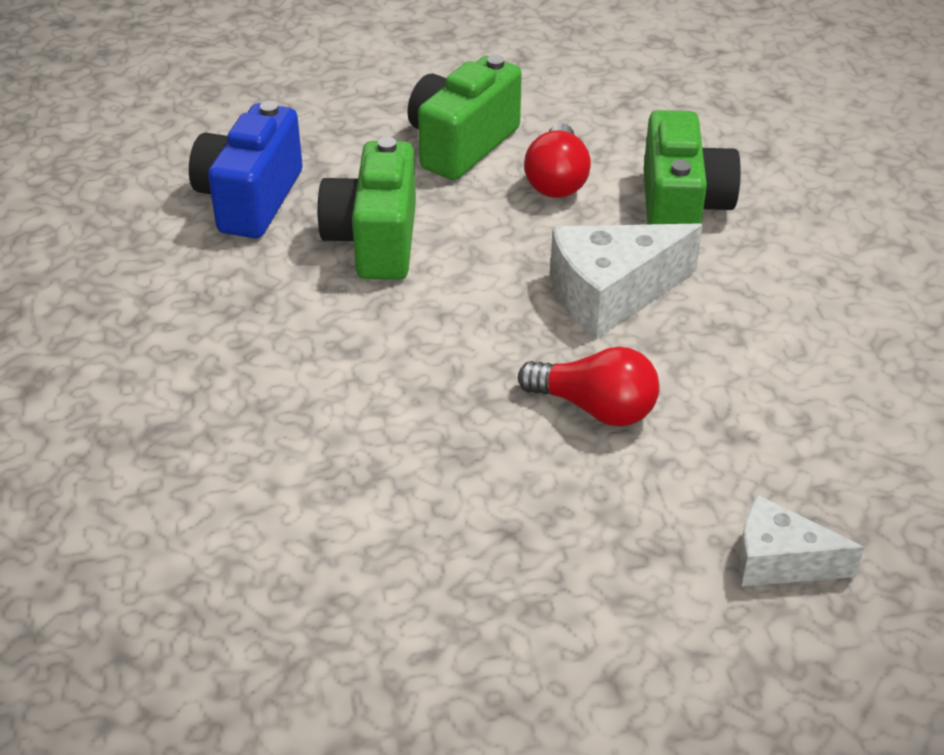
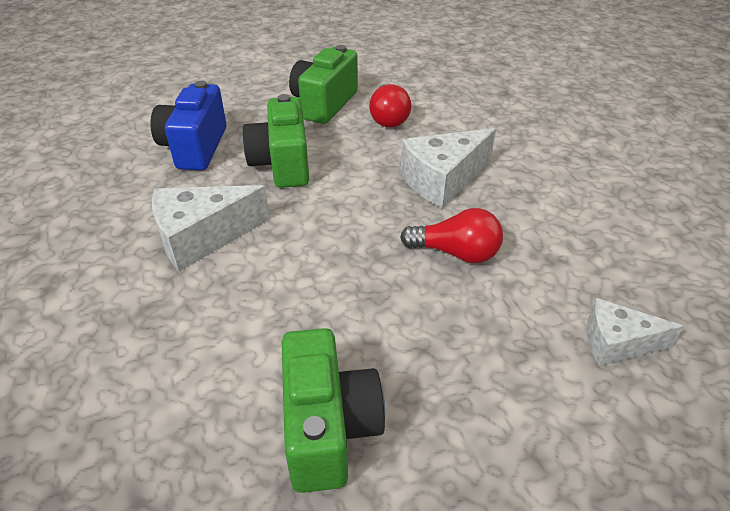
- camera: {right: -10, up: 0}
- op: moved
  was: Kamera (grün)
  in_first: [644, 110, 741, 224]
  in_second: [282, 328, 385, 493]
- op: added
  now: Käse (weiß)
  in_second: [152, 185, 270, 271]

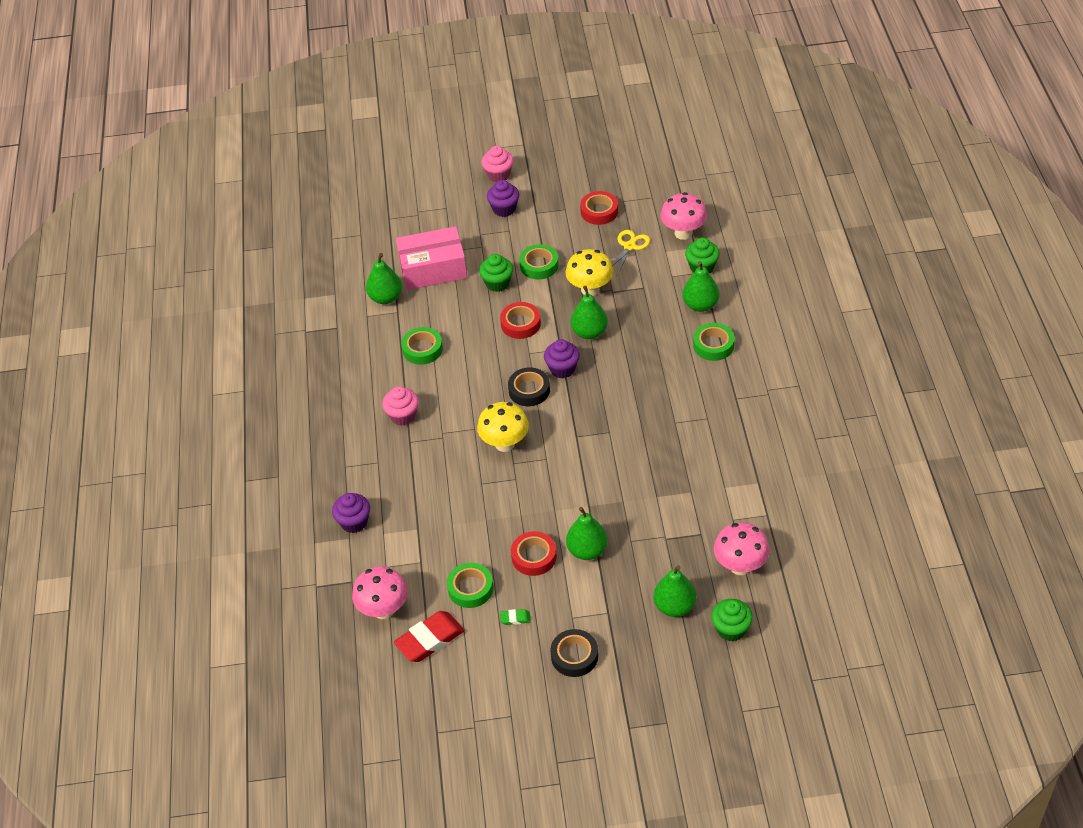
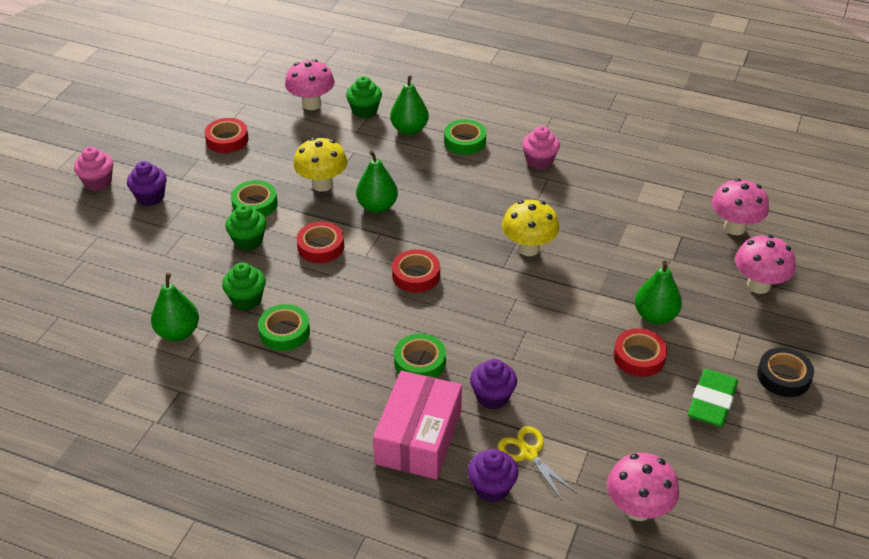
- camera: {right: -65, up: -5}
- op: moved
  was: Schachtel (rosa)
  in_first: [396, 226, 467, 290]
  in_second: [373, 371, 462, 479]
- op: moved
  was: Schere (gelb)
  in_first: [612, 230, 650, 275]
  in_second: [498, 426, 576, 501]
- op: moved
  was: Muffin (lila)
  in_first: [544, 339, 580, 378]
  in_second: [470, 359, 517, 410]
- op: recoloured
  was: Klebeband (schwarz)
  now: Klebeband (rot)
  in_first: [508, 367, 550, 406]
  in_second: [392, 249, 440, 293]
- op: moved
  was: Muffin (rosa)
  in_first: [382, 386, 419, 426]
  in_second: [522, 126, 560, 170]
- op: moved
  was: Pilz (gelb)
  in_first: [477, 402, 529, 452]
  in_second: [502, 200, 559, 256]
- op: moved
  was: Klebeband (grün)
  in_first: [447, 563, 493, 608]
  in_second: [394, 334, 446, 378]
- op: replaced
  was: Birne (grün)
  now: Pilz (rosa)
  in_first: [654, 565, 697, 617]
  in_second: [735, 235, 796, 294]
- op: moved
  was: Muffin (grün)
  in_first: [711, 599, 753, 642]
  in_second: [222, 262, 266, 310]
- op: resized
  was: Radiergummi (grün)
  in_first: [500, 609, 531, 625]
  in_second: [688, 369, 738, 427]
  ratio: 2.23
- op: removed
  was: Radiergummi (rot)
  in_first: [394, 611, 465, 662]

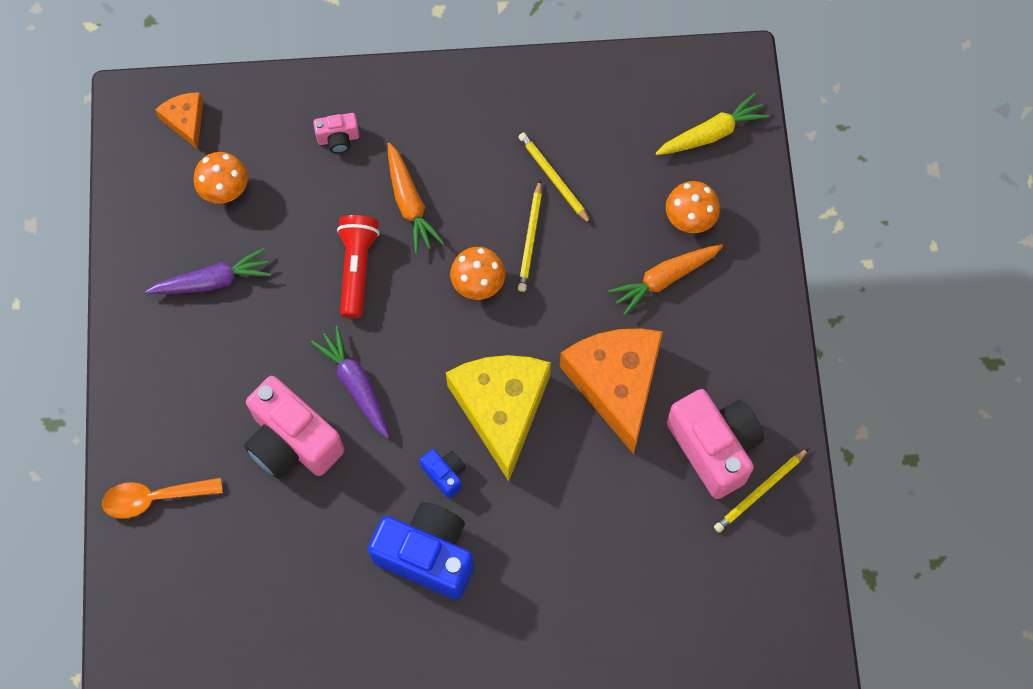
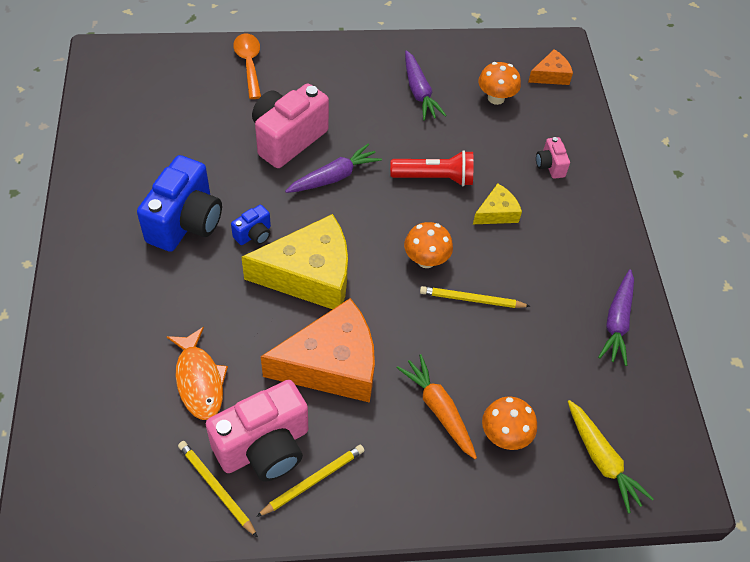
- camera: {right: 85, up: -15}
- op: moved
  was: Bleistift (gelb)
  in_first: [518, 133, 591, 224]
  in_second: [256, 444, 365, 517]
- op: replaced
  was: Karotte (orange)
  now: Käse (gelb)
  in_first: [388, 143, 444, 254]
  in_second: [473, 184, 522, 224]
- op: added
  now: Karotte (lila)
  in_second: [598, 269, 634, 366]
- op: added
  now: Fisch (orange)
  in_second: [167, 327, 228, 420]

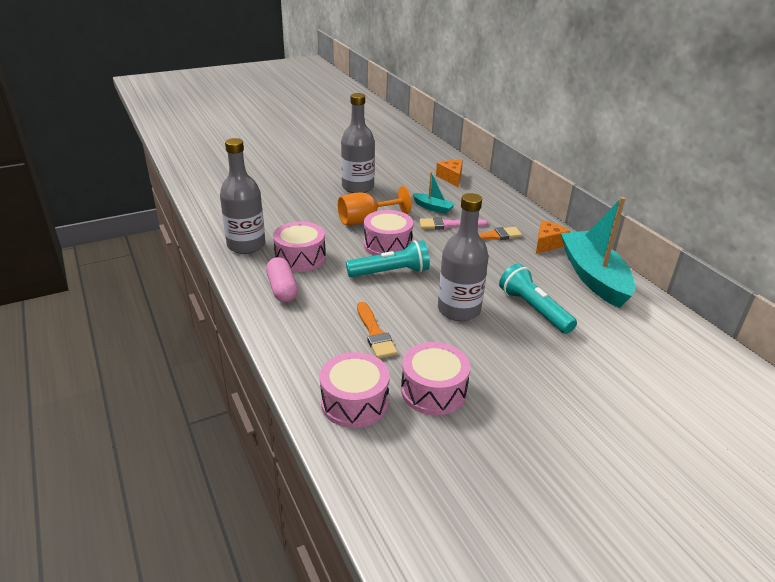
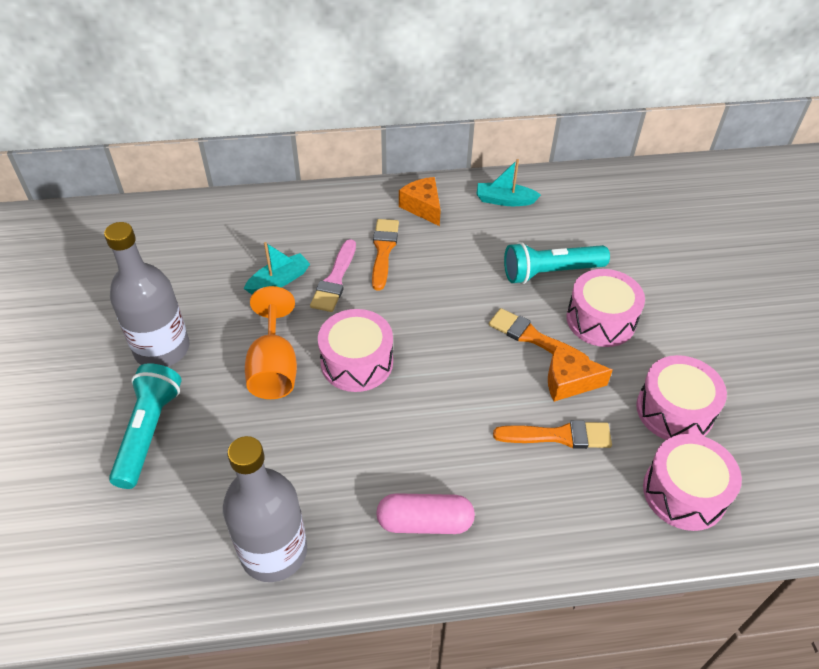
- camera: {right: -70, up: 15}
- op: moved
  was: Käse (orange)
  in_first: [436, 160, 463, 187]
  in_second: [548, 346, 613, 402]
- op: replaced
  was: Flasche (grau)
  now: Pinsel (orange)
  in_first: [438, 193, 489, 321]
  in_second: [489, 308, 589, 359]
- op: resized
  was: Boot (türkis)
  in_first: [561, 197, 635, 308]
  in_second: [477, 159, 541, 206]
  ratio: 0.47
- op: moved
  was: Trommel (rosa)
  in_first: [273, 222, 326, 272]
  in_second: [567, 269, 645, 347]
- op: moved
  was: Taschenlampe (türkis)
  in_first: [346, 240, 430, 277]
  in_second: [109, 363, 182, 489]

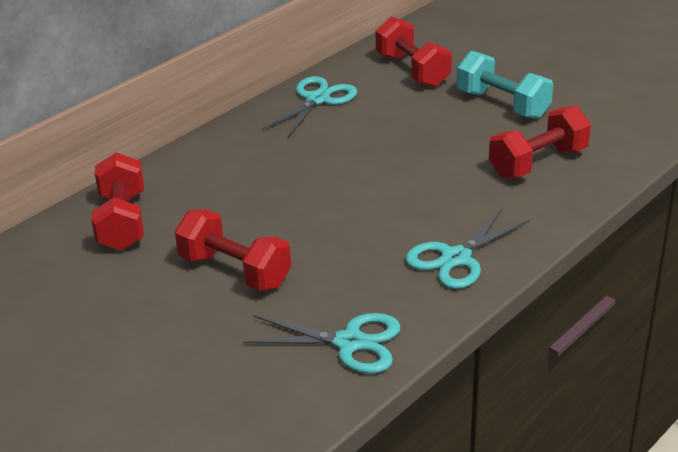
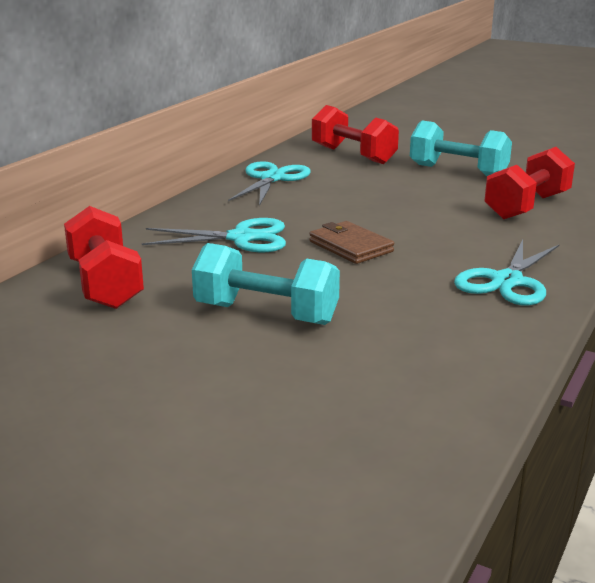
- camera: {right: -15, up: -10}
- op: recoloured
  was: Hantel (rot)
  now: Hantel (türkis)
  in_first: [175, 209, 291, 291]
  in_second: [192, 243, 340, 325]
- op: moved
  was: Schere (türkis)
  in_first: [243, 313, 401, 374]
  in_second: [142, 218, 286, 252]
- op: added
  now: Geldbörse (braun)
  in_second: [309, 221, 394, 264]

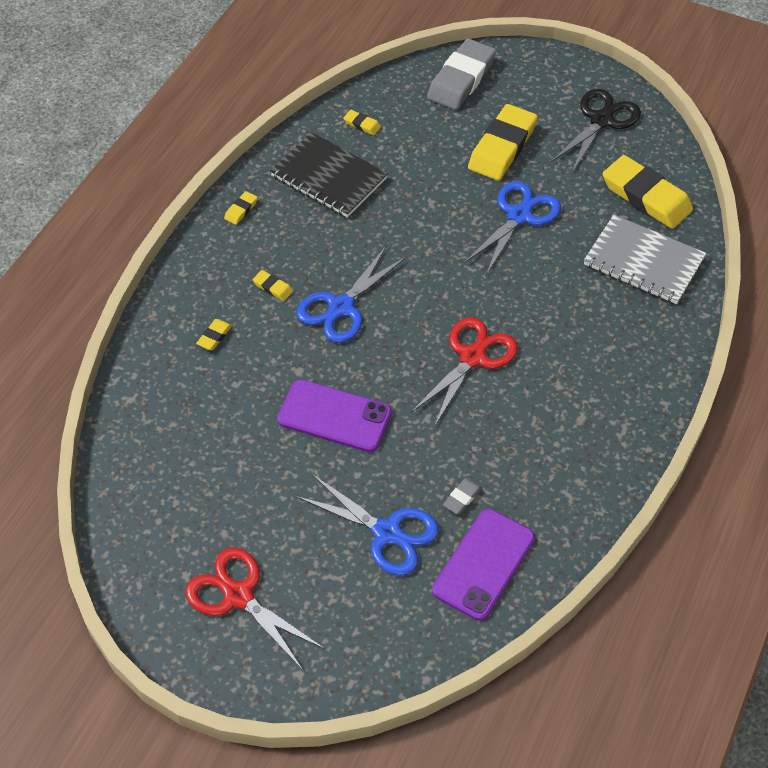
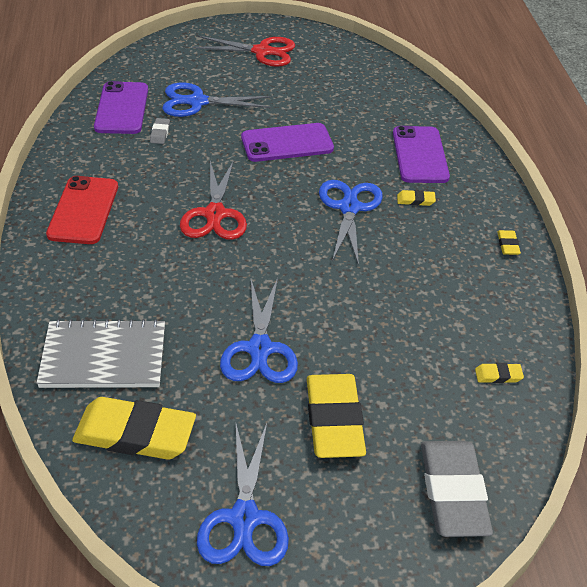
- camera: {right: 145, up: -10}
- op: recoloured
  was: Schere (schwarz)
  now: Schere (blau)
  in_first: [551, 89, 641, 173]
  in_second: [197, 423, 289, 566]
- op: removed
  was: Notizbuch (schwarz)
  in_first: [270, 132, 388, 218]
- op: replaced
  was: Radiergummi (gelb)
  now: Handy (lila)
  in_first: [196, 319, 232, 350]
  in_second: [393, 126, 450, 183]
- op: added
  now: Handy (rot)
  in_second: [46, 176, 118, 244]

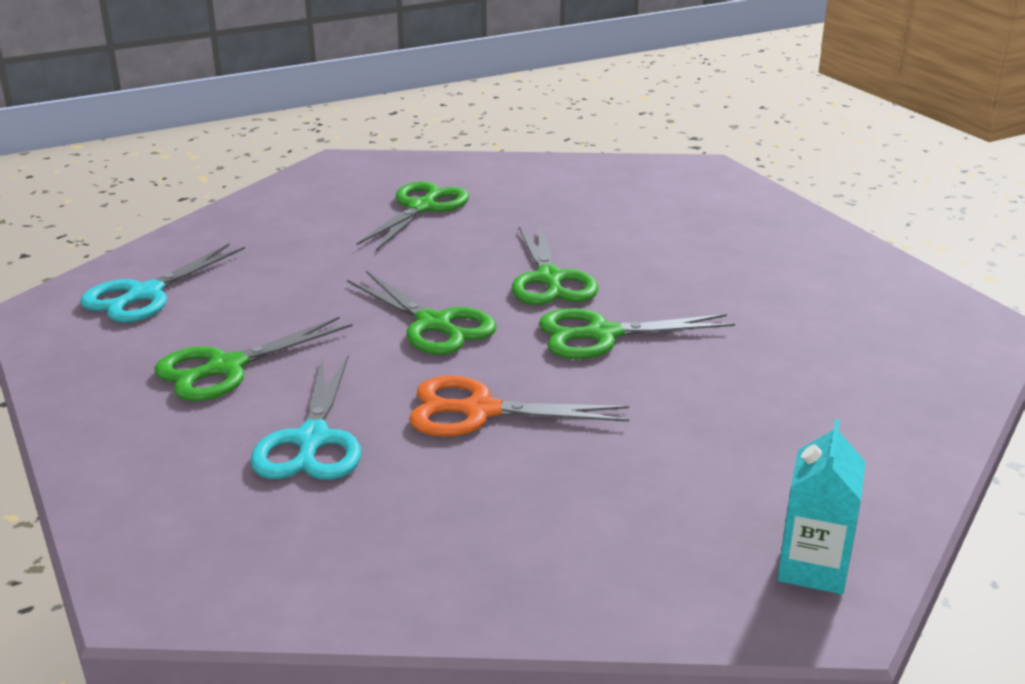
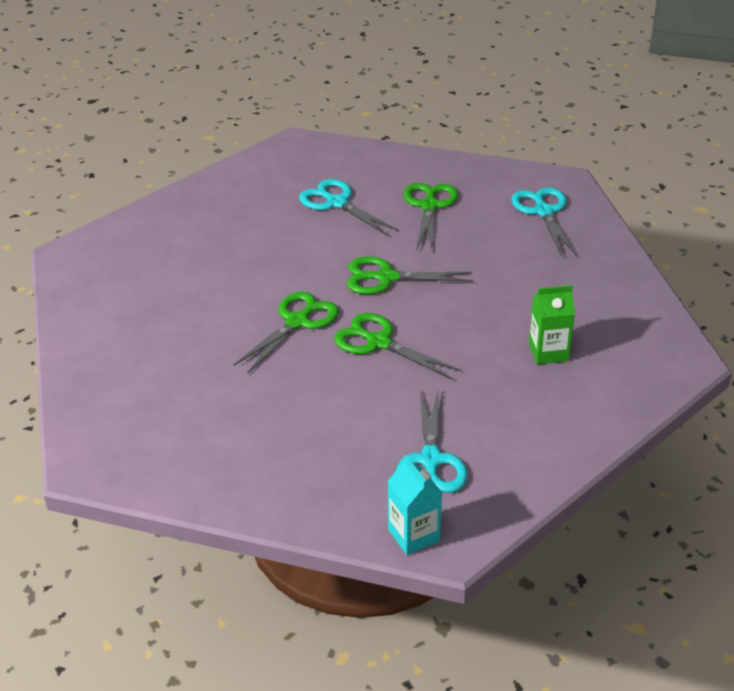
- camera: {right: 135, up: 10}
- op: replaced
  was: Schere (grün)
  now: Getränkekarton (grün)
  in_first: [356, 181, 469, 251]
  in_second: [529, 285, 575, 364]
- op: removed
  was: Schere (orange)
  in_first: [409, 376, 629, 437]
- op: moved
  was: Getränkekarton (türkis)
  in_first: [777, 419, 865, 594]
  in_second: [388, 455, 442, 555]
- op: added
  now: Schere (türkis)
  in_second: [396, 388, 468, 493]

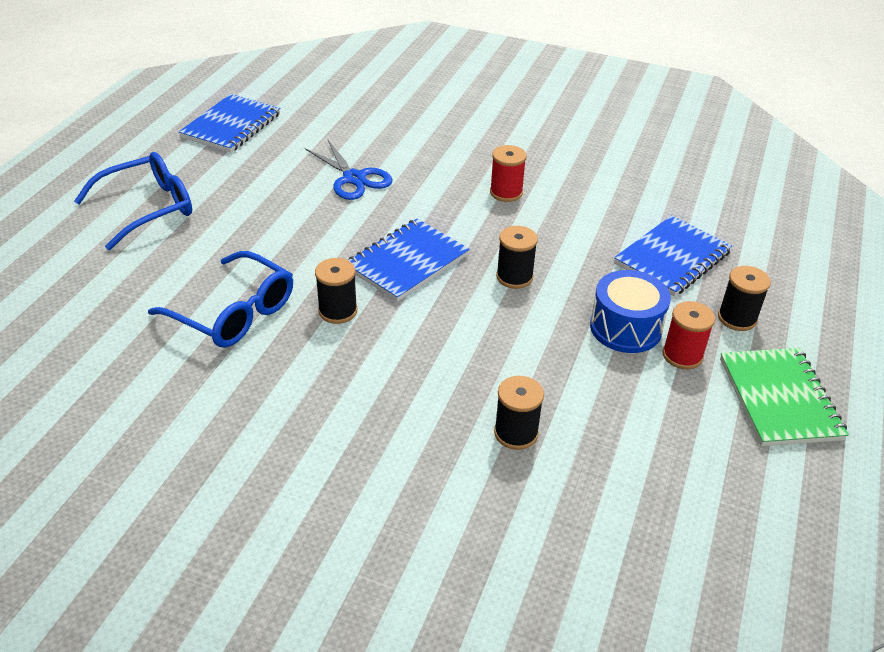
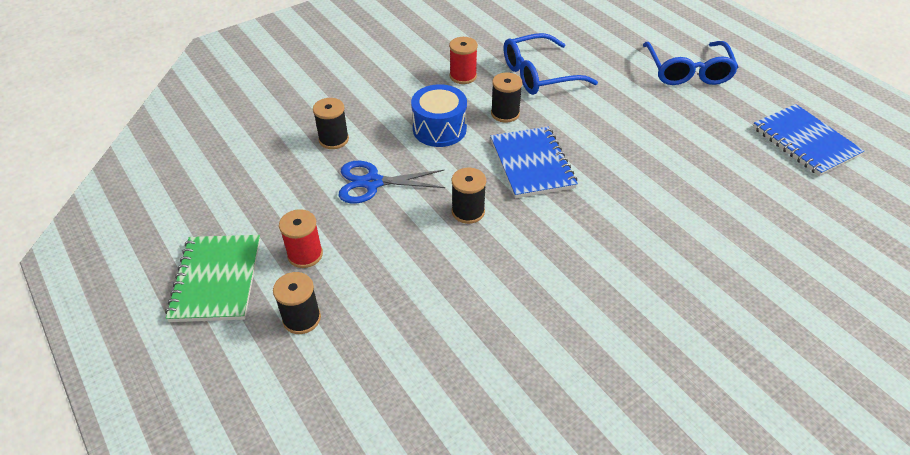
- camera: {right: 125, up: 5}
- op: moved
  was: Schere (blau)
  in_first: [305, 140, 393, 200]
  in_second: [339, 161, 445, 204]
- op: moved
  was: Garnrolle (rot)
  in_first: [490, 145, 527, 202]
  in_second: [449, 37, 478, 84]
- op: removed
  was: Notizbuch (blau)
  in_first: [614, 215, 732, 297]
- op: moved
  was: Trommel (blau)
  in_first: [590, 270, 671, 353]
  in_second: [411, 84, 467, 147]
- op: turned
  was: Notizbuch (grün)
  in_first: [720, 348, 849, 446]
  in_second: [165, 235, 260, 322]
  clockwise: 60

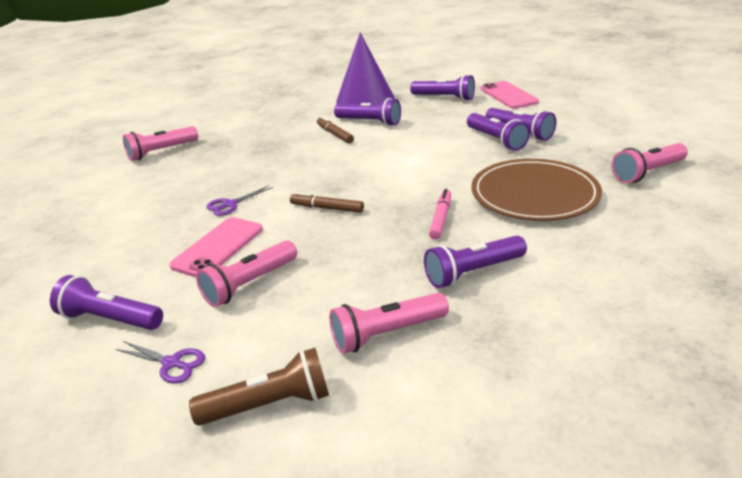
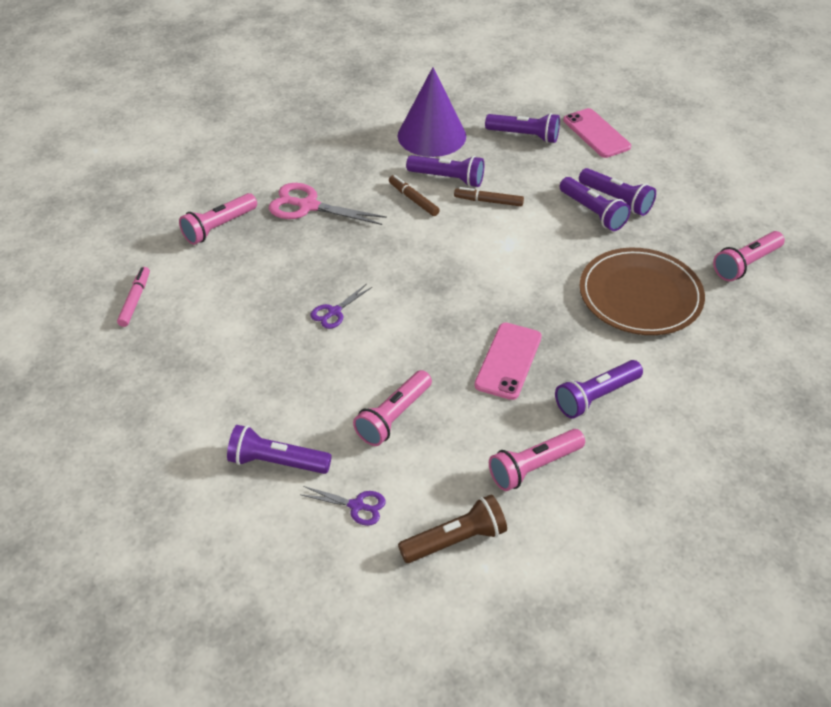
- camera: {right: -10, up: 15}
- op: moved
  was: Filzstift (rosa)
  in_first: [429, 189, 451, 240]
  in_second: [117, 267, 150, 327]
- op: moved
  was: Filzstift (braun)
  in_first: [290, 192, 364, 213]
  in_second: [454, 187, 524, 206]
- op: moved
  was: Handy (rosa)
  in_first: [169, 217, 263, 277]
  in_second: [474, 323, 542, 400]
- op: added
  now: Schere (rosa)
  in_second: [269, 183, 387, 225]

